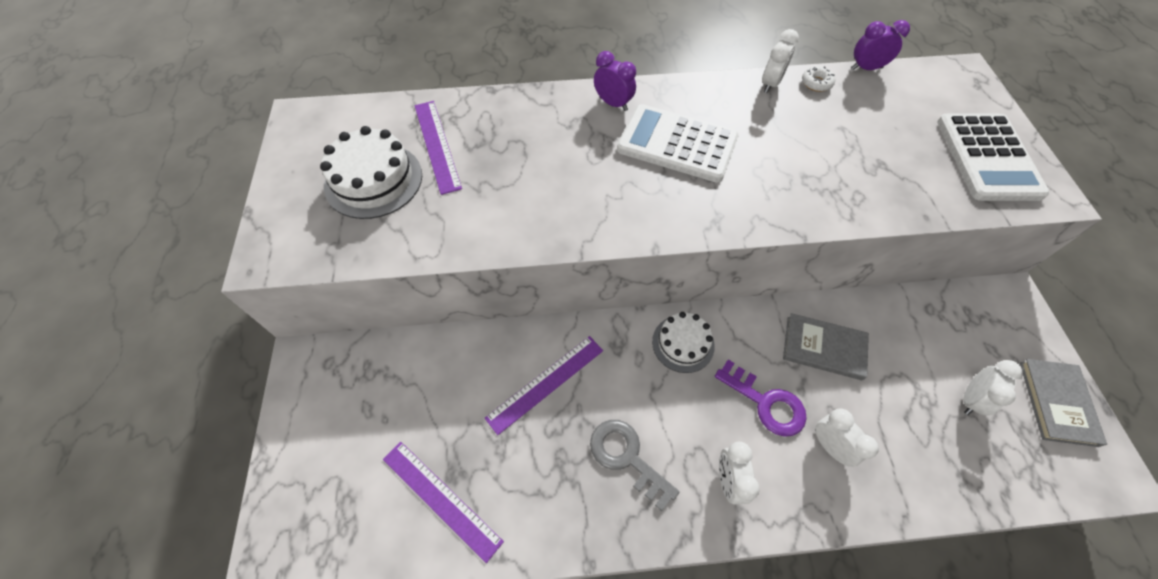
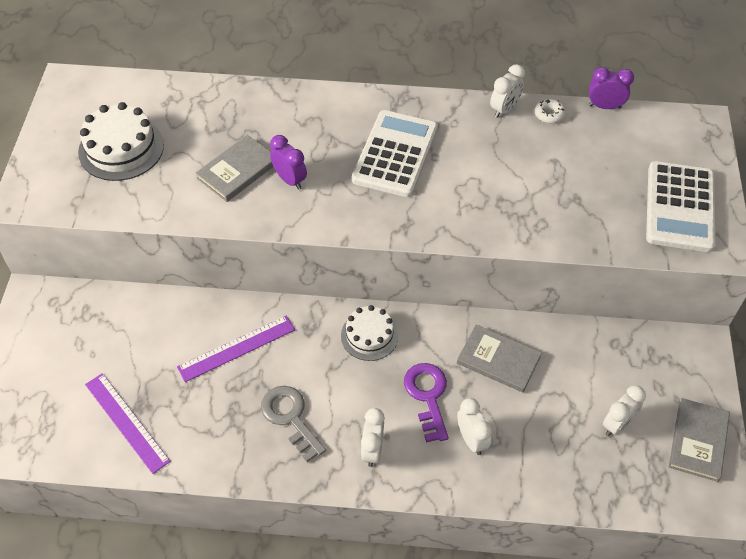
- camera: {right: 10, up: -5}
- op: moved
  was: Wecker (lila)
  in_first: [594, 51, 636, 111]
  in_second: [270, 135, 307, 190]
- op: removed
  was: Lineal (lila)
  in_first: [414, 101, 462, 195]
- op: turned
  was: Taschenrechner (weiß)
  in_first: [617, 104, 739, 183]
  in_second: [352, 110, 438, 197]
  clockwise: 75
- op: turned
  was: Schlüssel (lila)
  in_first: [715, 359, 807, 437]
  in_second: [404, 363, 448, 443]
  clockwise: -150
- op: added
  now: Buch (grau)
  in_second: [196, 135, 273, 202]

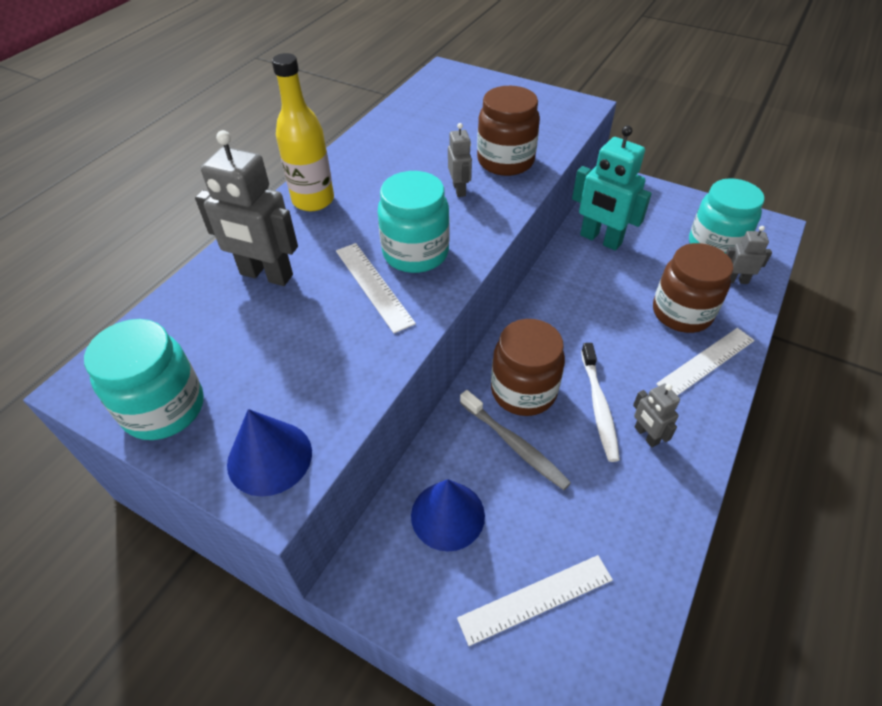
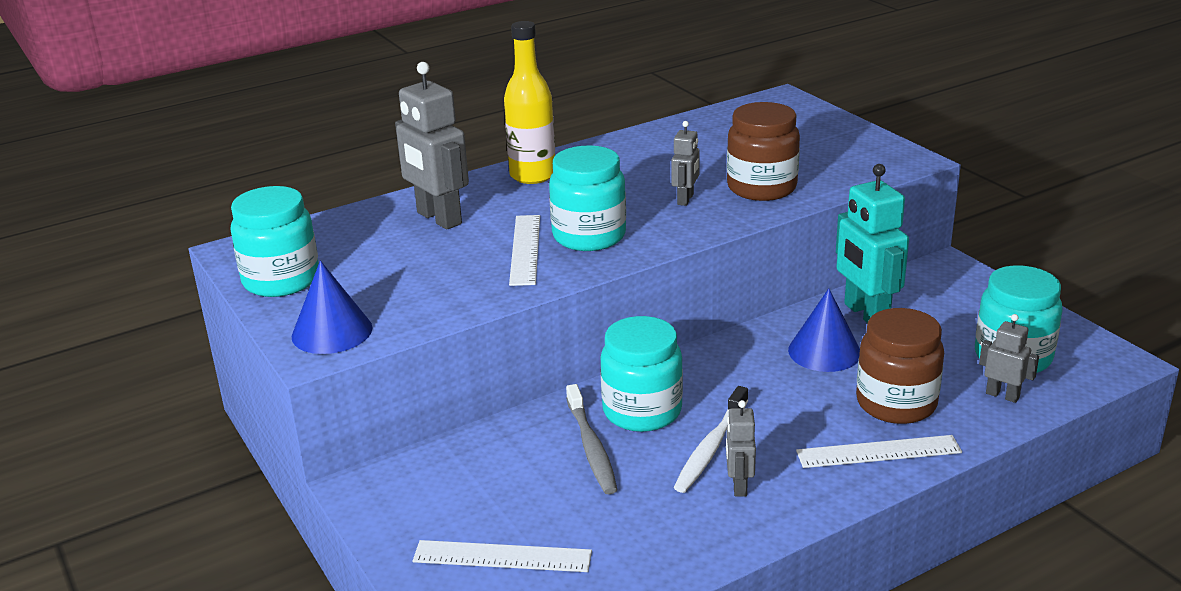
- camera: {right: 30, up: -20}
- op: recoloured
  was: Einmachglas (braun)
  now: Einmachglas (türkis)
  in_first: [491, 319, 565, 416]
  in_second: [600, 316, 683, 432]
- op: moved
  was: Kegel (blau)
  in_first: [411, 479, 485, 551]
  in_second: [788, 288, 860, 372]

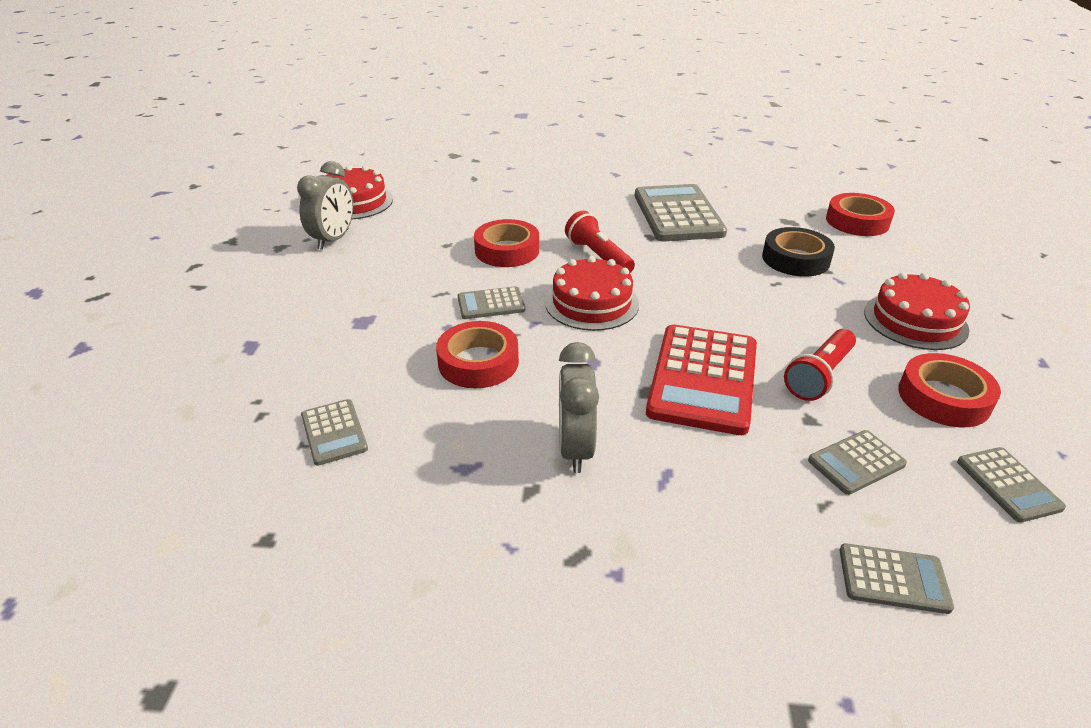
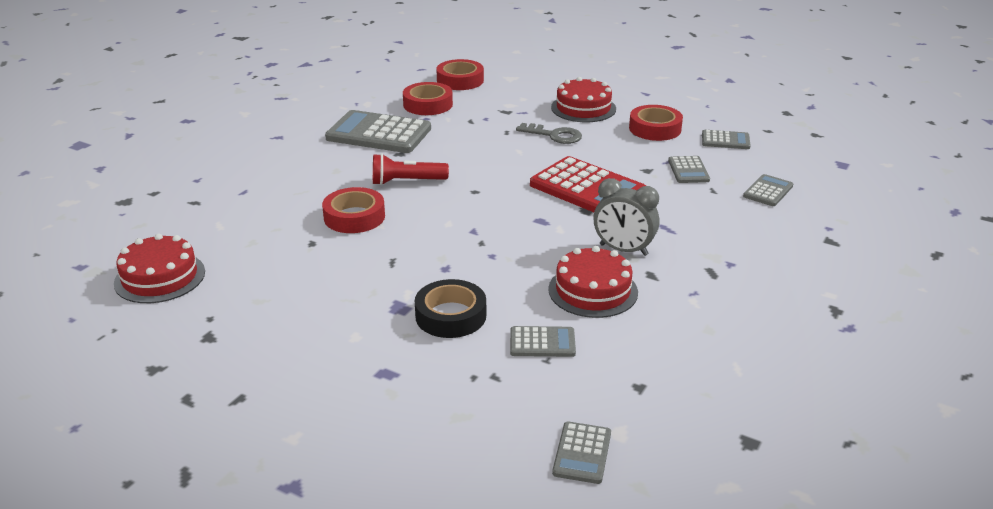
- camera: {right: -65, up: -5}
- op: removed
  was: Wecker (grau)
  in_first: [297, 161, 353, 250]
- op: moved
  was: Klebeband (schwarz)
  in_first: [762, 227, 835, 276]
  in_second: [415, 279, 486, 338]
- op: moved
  was: Kuchen (rot)
  in_first: [545, 256, 639, 331]
  in_second: [548, 246, 638, 318]
- op: moved
  was: Taschenrechner (grau)
  in_first: [458, 286, 525, 319]
  in_second: [552, 421, 611, 484]
- op: moved
  was: Klebeband (rot)
  in_first: [436, 321, 519, 388]
  in_second: [403, 82, 453, 115]
- op: removed
  was: Taschenlampe (rot)
  in_first: [784, 329, 856, 401]
- op: added
  now: Schlüssel (grau)
  in_second: [516, 123, 582, 144]

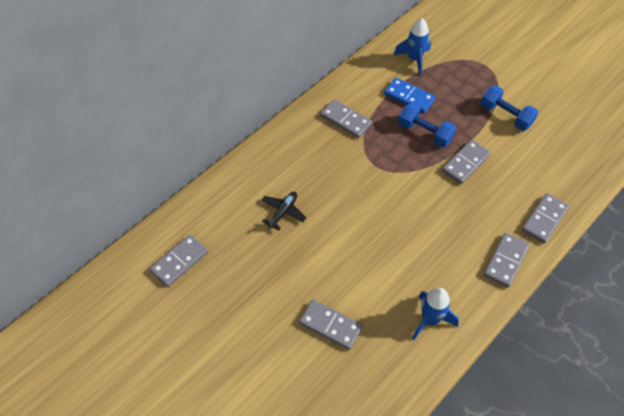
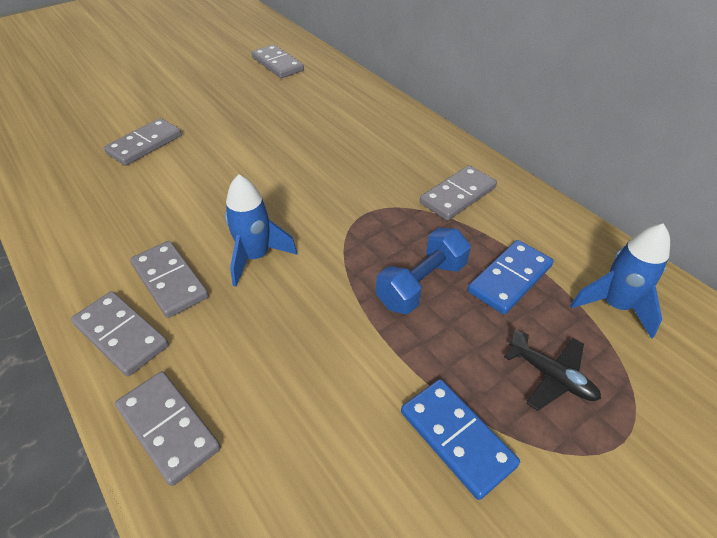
- camera: {right: 100, up: -10}
- op: replaced
  was: Hantel (blau)
  now: Dominostein (blau)
  in_first: [481, 85, 538, 131]
  in_second: [401, 379, 520, 500]
- op: moved
  was: Dominostein (grau)
  in_first: [442, 140, 491, 184]
  in_second: [130, 241, 209, 318]
- op: moved
  was: Flugzeug (schwarz)
  in_first: [261, 192, 307, 231]
  in_second: [504, 329, 601, 411]
- op: moved
  was: Rakete (blau)
  in_first: [412, 288, 459, 340]
  in_second: [225, 174, 297, 287]

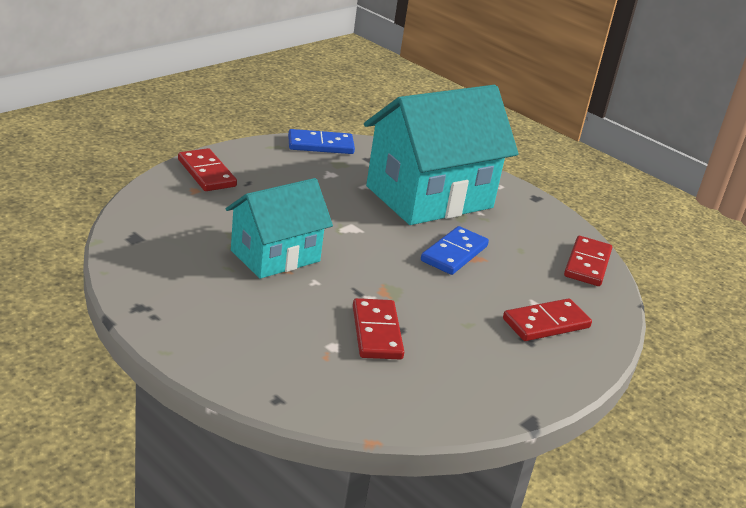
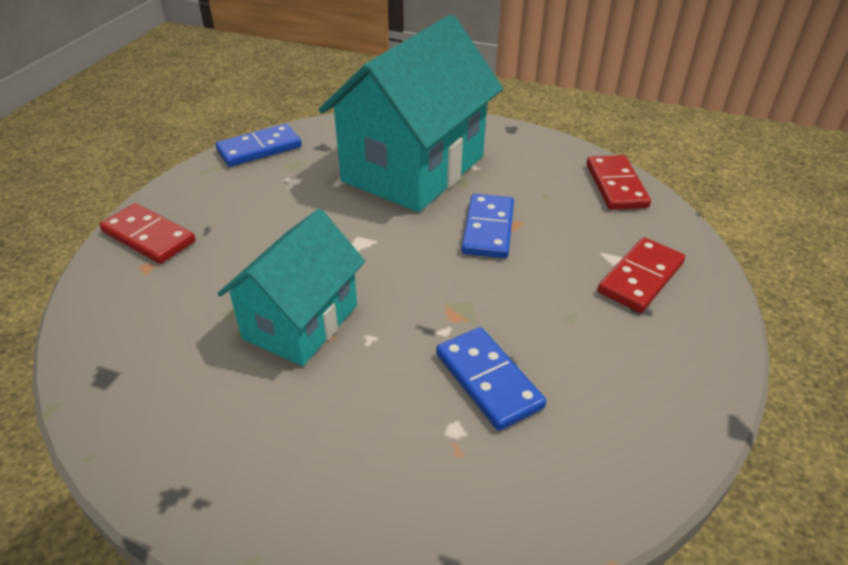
- camera: {right: -20, up: 10}
- op: recoloured
  was: Dominostein (rot)
  now: Dominostein (blau)
  in_first: [353, 298, 404, 359]
  in_second: [436, 327, 546, 431]

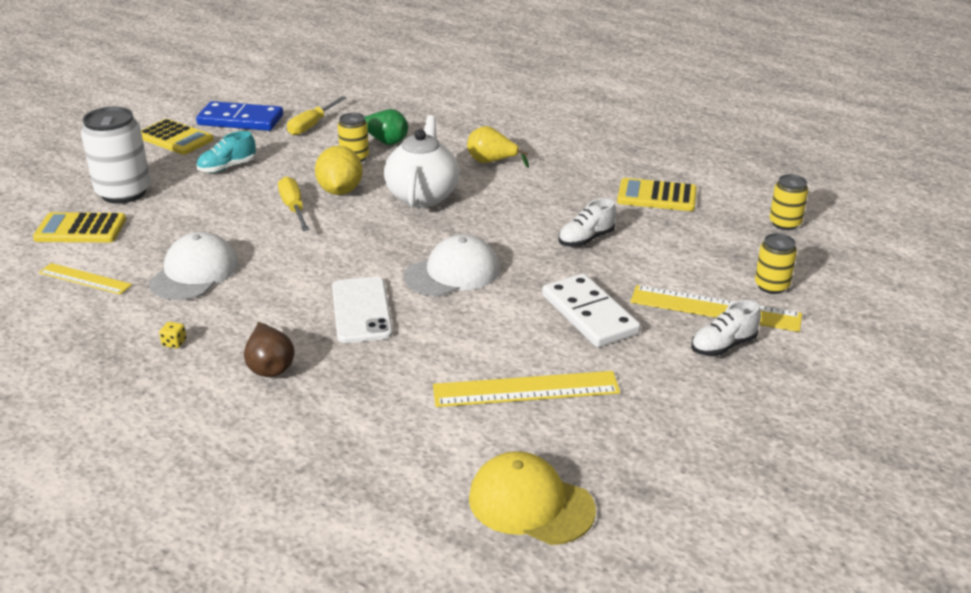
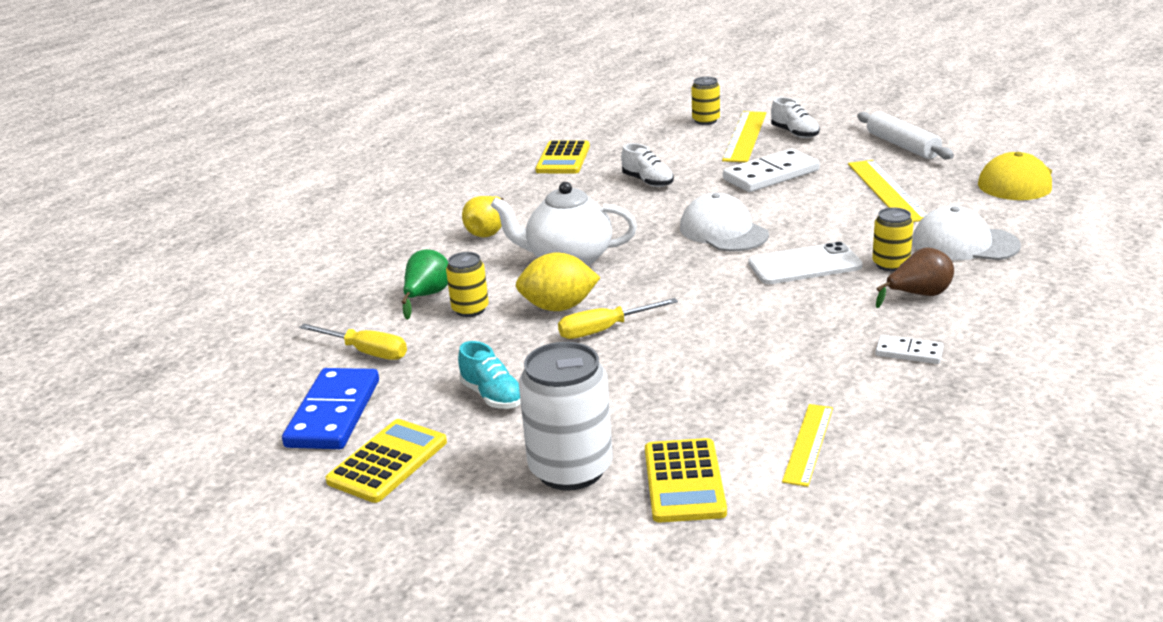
- camera: {right: -90, up: -5}
- op: moved
  was: Dose (gelb)
  in_first: [770, 174, 808, 230]
  in_second: [872, 207, 914, 271]
- op: moved
  was: Kappe (weiß)
  in_first: [149, 232, 239, 300]
  in_second: [912, 206, 1021, 260]
- op: replaced
  was: Spielwürfel (gelb)
  now: Dominostein (weiß)
  in_first: [159, 322, 187, 348]
  in_second: [875, 335, 943, 364]
- op: added
  now: Nudelholz (weiß)
  in_second: [857, 111, 954, 159]

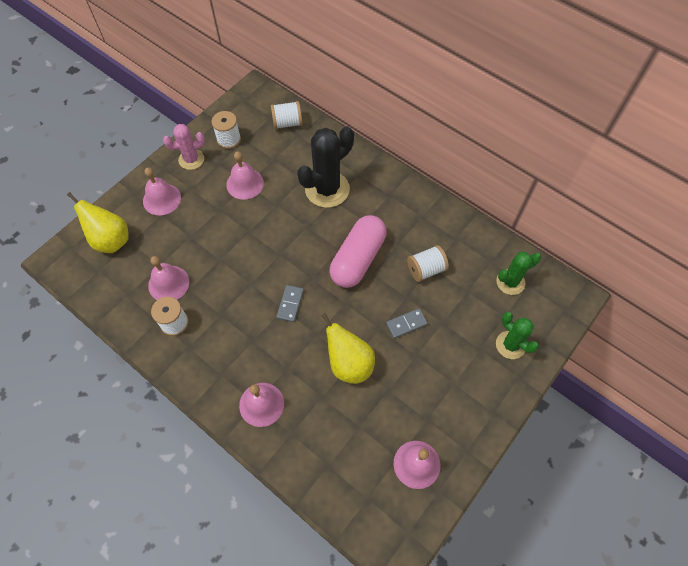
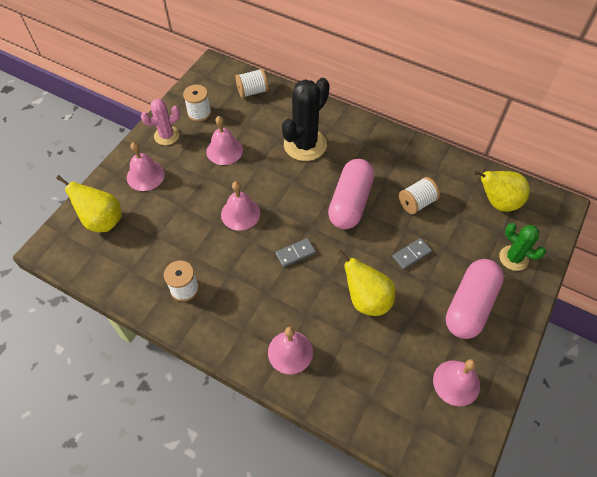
- camera: {right: -10, up: -5}
- op: replaced
  was: Kaktus (grün)
  now: Birne (gelb)
  in_first: [496, 252, 541, 295]
  in_second: [473, 170, 530, 212]
- op: moved
  was: Glocke (rosa)
  in_first: [148, 256, 189, 300]
  in_second: [221, 181, 260, 231]
- op: turned
  was: Dominostein (grau)
  in_first: [276, 285, 304, 322]
  in_second: [276, 238, 316, 267]
  clockwise: 60
- op: added
  now: Kapsel (rosa)
  in_second: [446, 259, 504, 339]

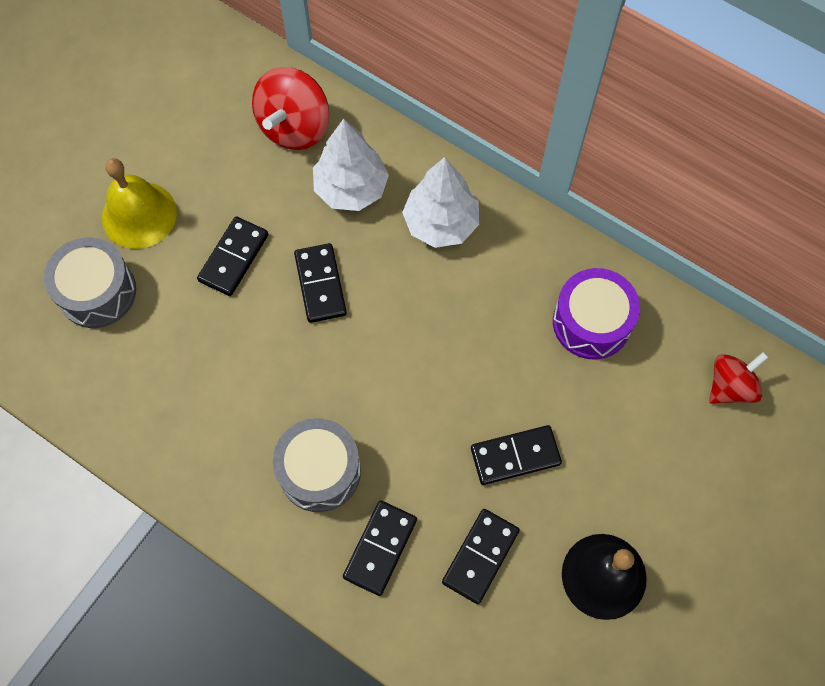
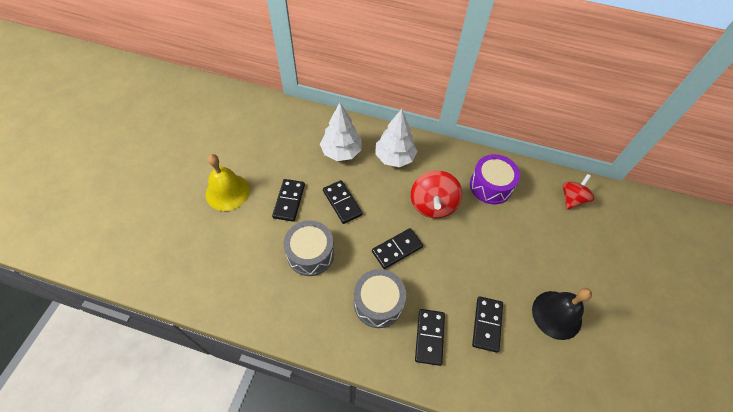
- camera: {right: -20, up: -10}
- op: moved
  was: Kreisel (rot)
  in_first: [252, 67, 329, 150]
  in_second: [411, 171, 463, 218]
- op: moved
  was: Trommel (grau)
  in_first: [44, 238, 136, 328]
  in_second: [284, 220, 334, 276]
- op: moved
  was: Dominostein (schwarz)
  in_first: [471, 425, 562, 485]
  in_second: [372, 228, 423, 269]

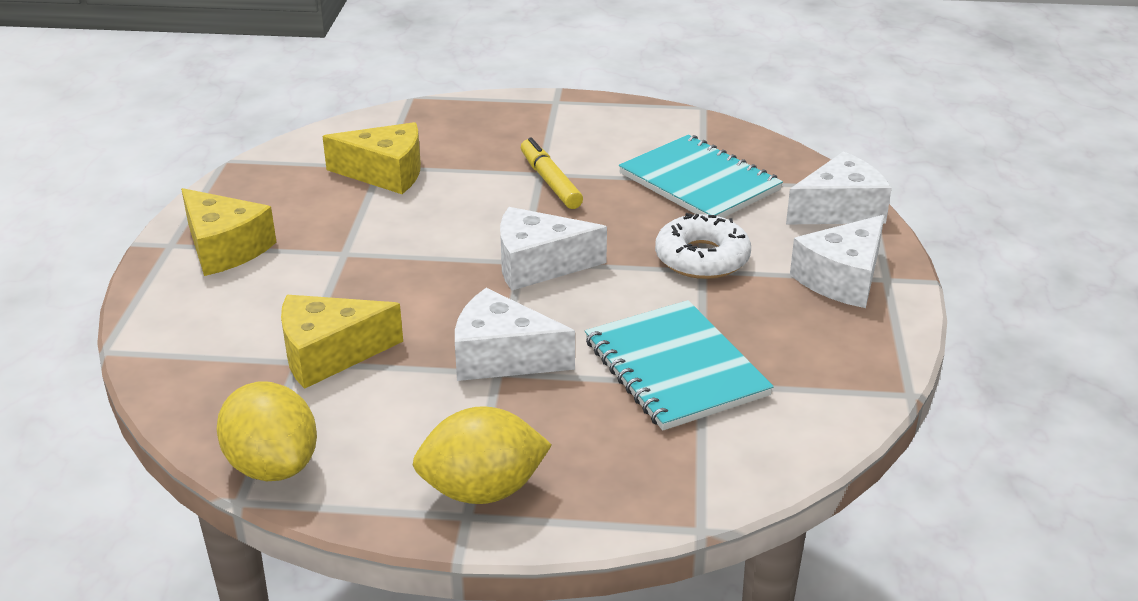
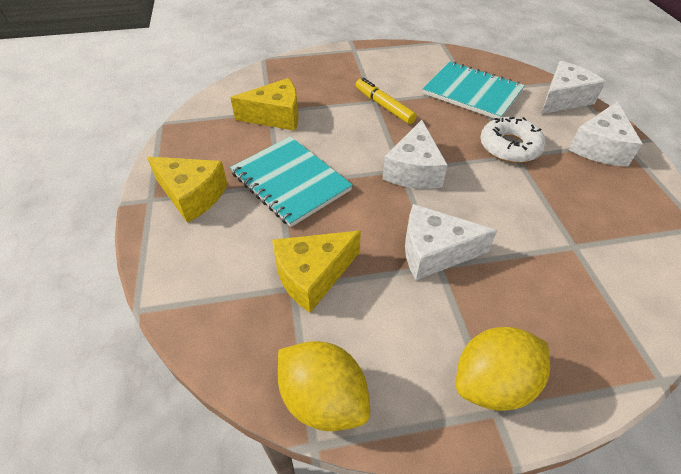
- camera: {right: -15, up: 15}
- op: turned
  was: Käse (weiß)
  in_first: [500, 207, 607, 291]
  in_second: [383, 120, 448, 189]
  clockwise: -60
- op: moved
  was: Notizbuch (türkis)
  in_first: [585, 300, 774, 430]
  in_second: [230, 136, 353, 227]

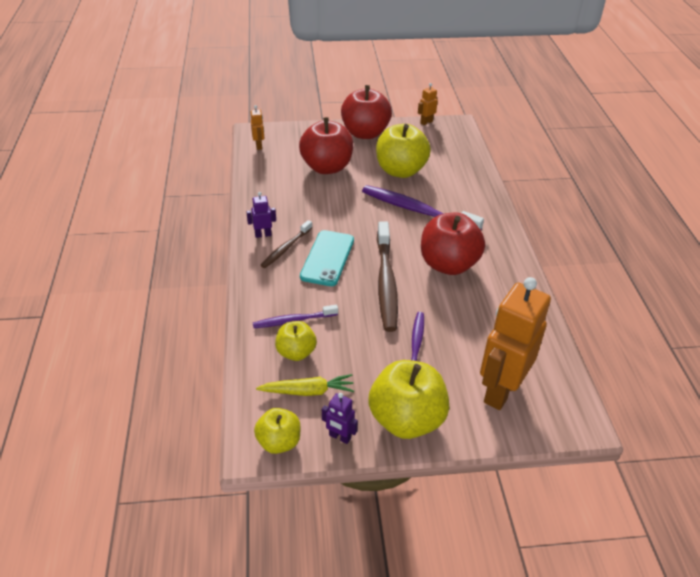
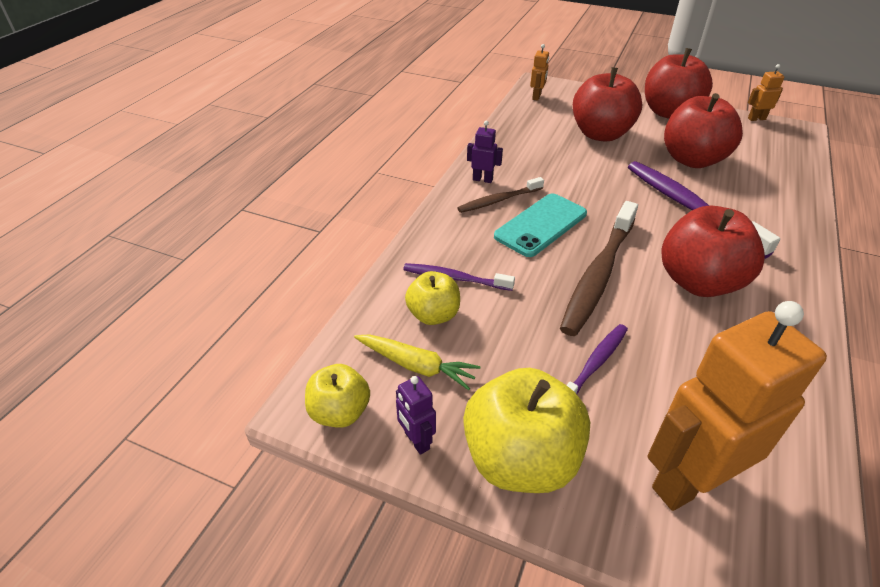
- camera: {right: 30, up: 0}
- op: recoloured
  was: Apfel (gelb)
  now: Apfel (rot)
  in_first: [376, 124, 431, 178]
  in_second: [664, 93, 743, 168]

